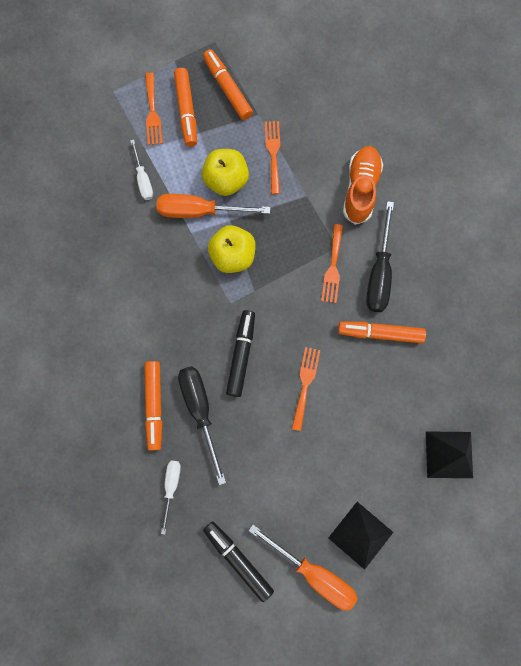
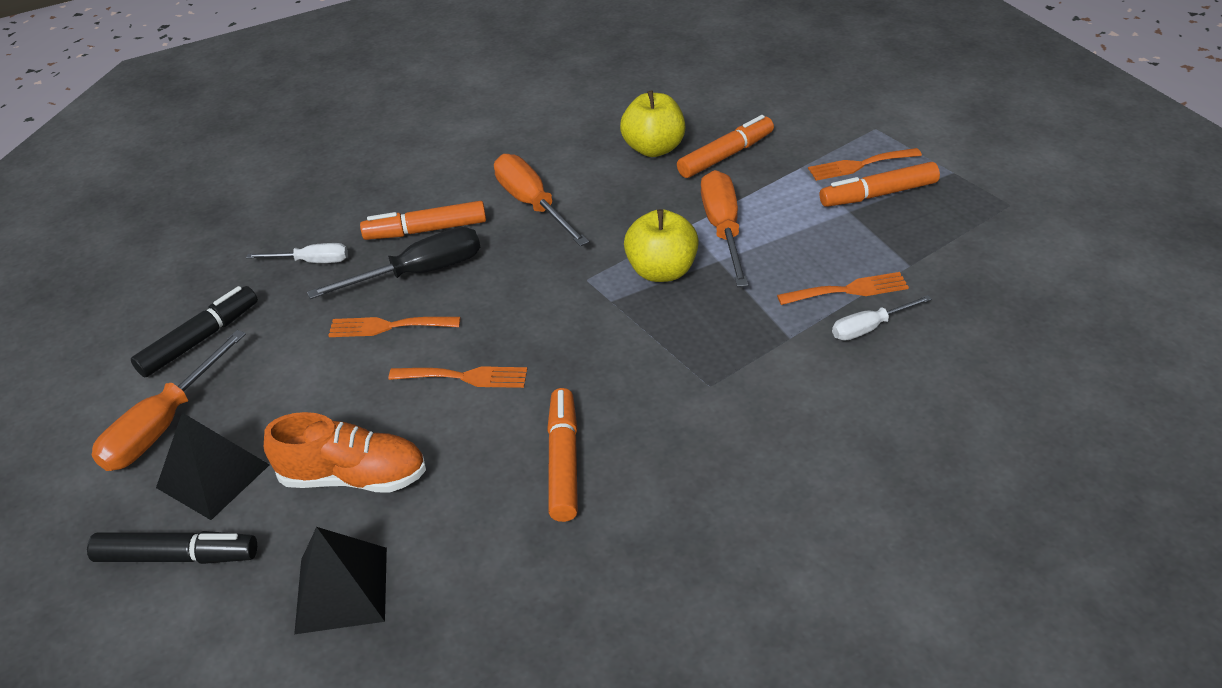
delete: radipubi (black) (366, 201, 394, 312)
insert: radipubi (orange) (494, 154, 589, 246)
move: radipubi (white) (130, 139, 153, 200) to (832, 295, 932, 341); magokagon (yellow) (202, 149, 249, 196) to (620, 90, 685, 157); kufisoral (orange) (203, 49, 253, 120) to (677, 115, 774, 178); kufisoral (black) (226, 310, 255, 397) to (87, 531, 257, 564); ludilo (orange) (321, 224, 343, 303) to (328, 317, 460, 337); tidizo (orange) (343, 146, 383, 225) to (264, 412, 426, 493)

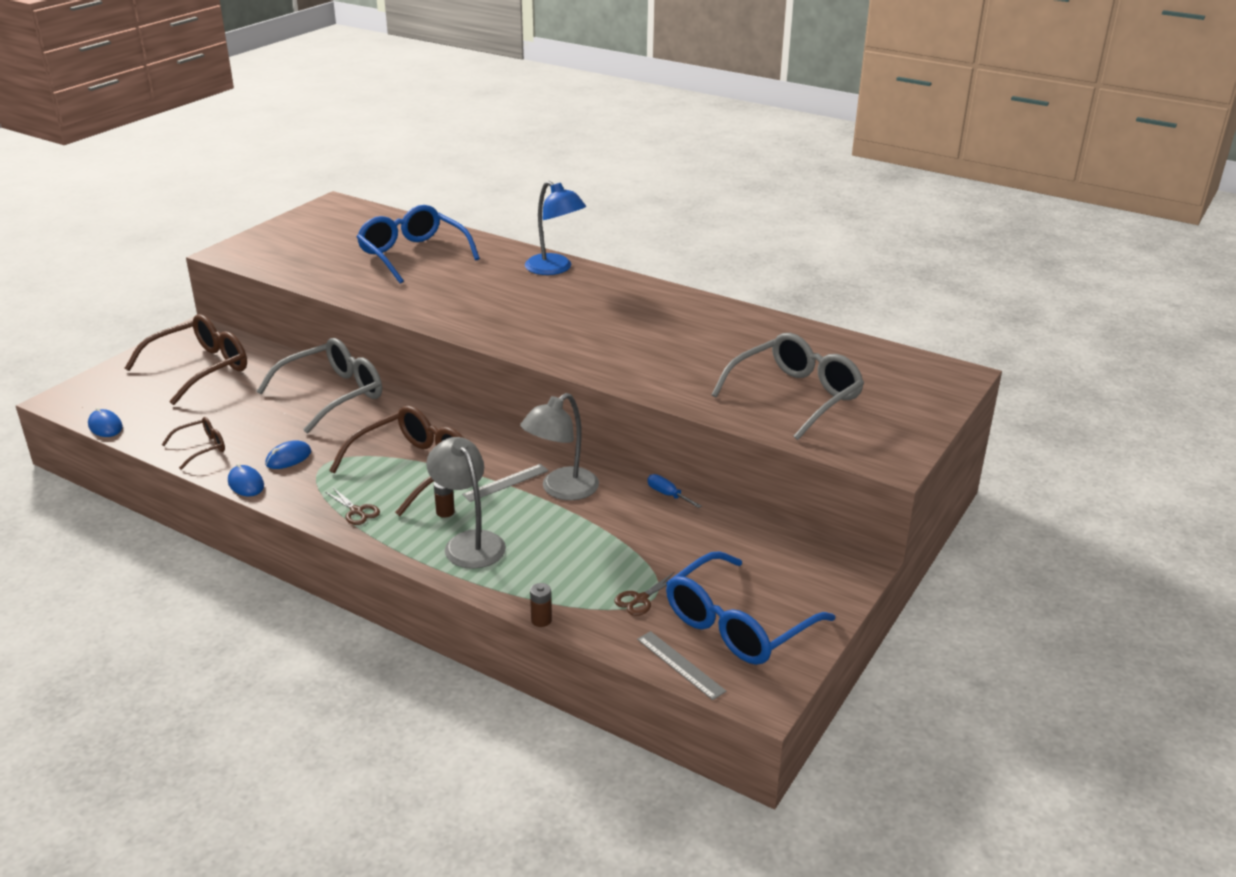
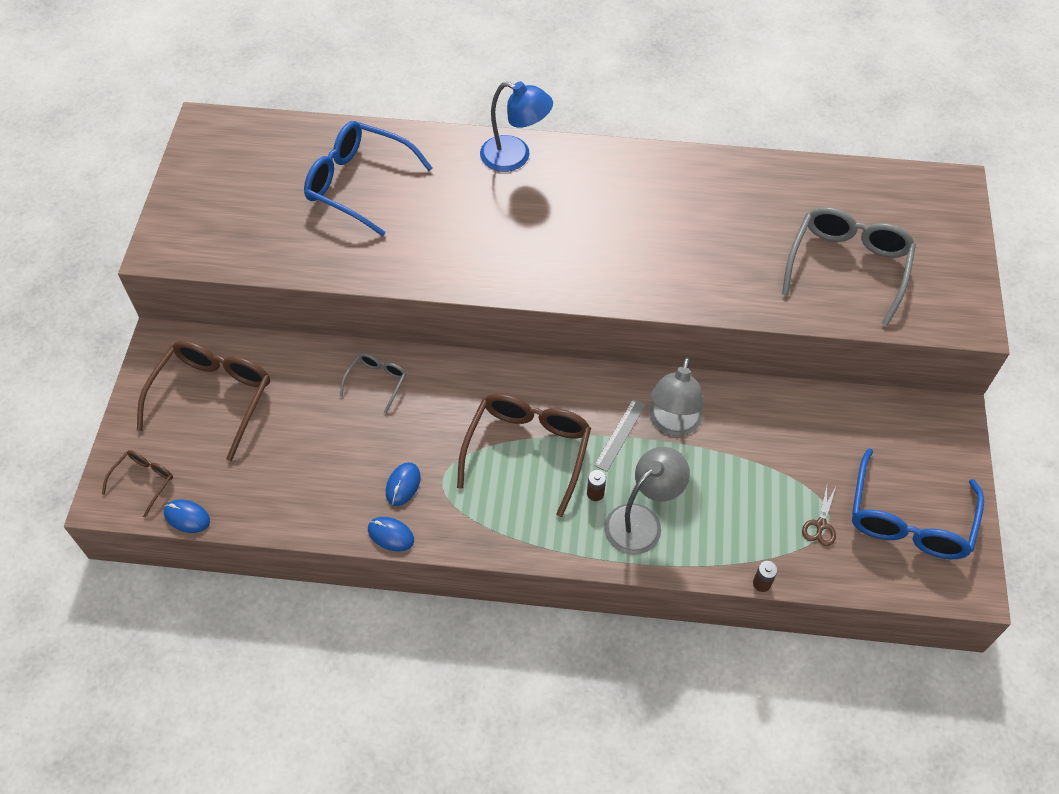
delete: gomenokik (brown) (325, 488, 380, 525); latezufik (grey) (637, 631, 726, 700); radipubi (blue) (648, 474, 702, 508)
move: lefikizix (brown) (162, 417, 225, 470) to (102, 450, 173, 518)
rotate: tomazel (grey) (426, 437, 506, 569) = (604, 447, 690, 555) 105 degrees clockwise
resize: lefikizix (grey) (256, 338, 382, 433) = (340, 353, 406, 414) x0.50

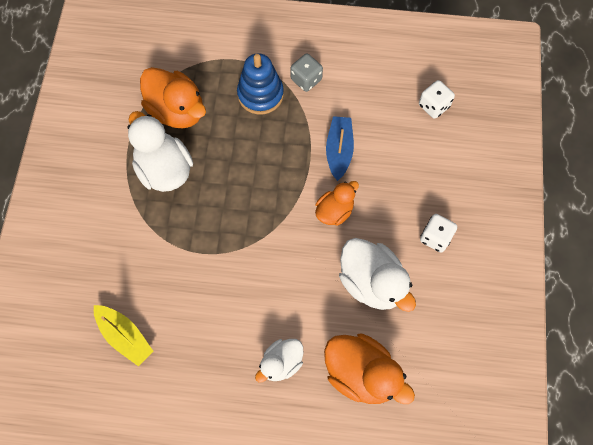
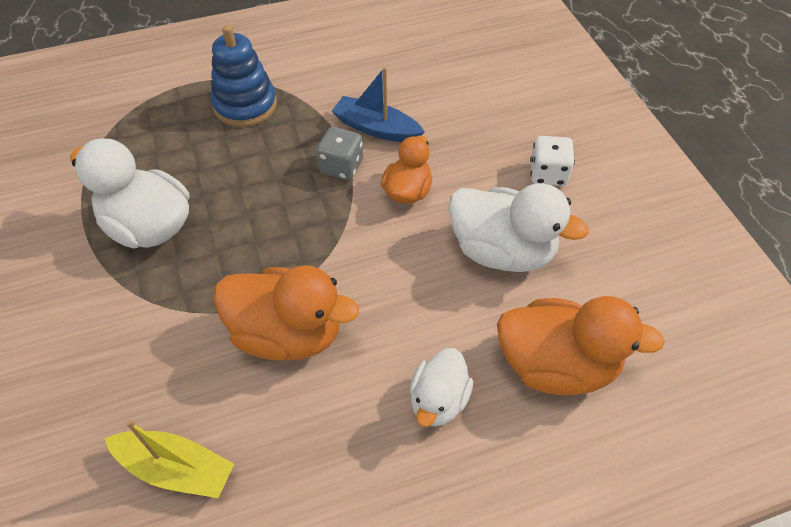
delete: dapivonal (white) (419, 80, 455, 119)
move: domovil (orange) (140, 67, 206, 129) to (213, 265, 359, 361); dapivonal (grey) (290, 54, 323, 92) to (316, 127, 363, 180)
rotate: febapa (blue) (326, 116, 354, 181) = (332, 67, 425, 142) 45 degrees counterclockwise

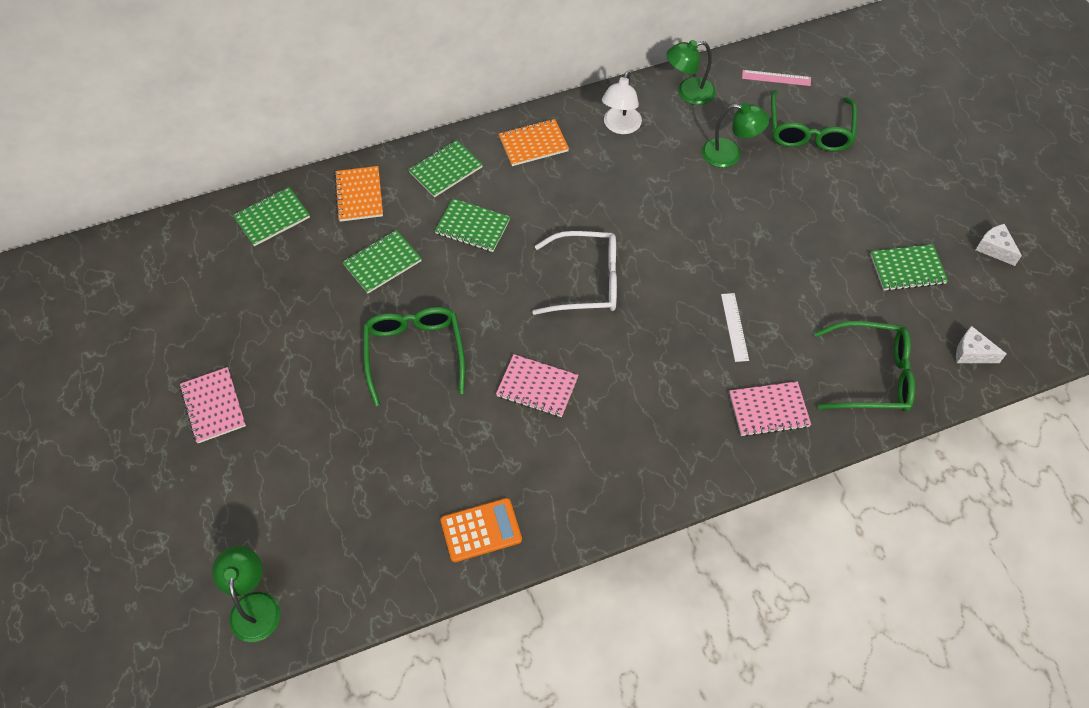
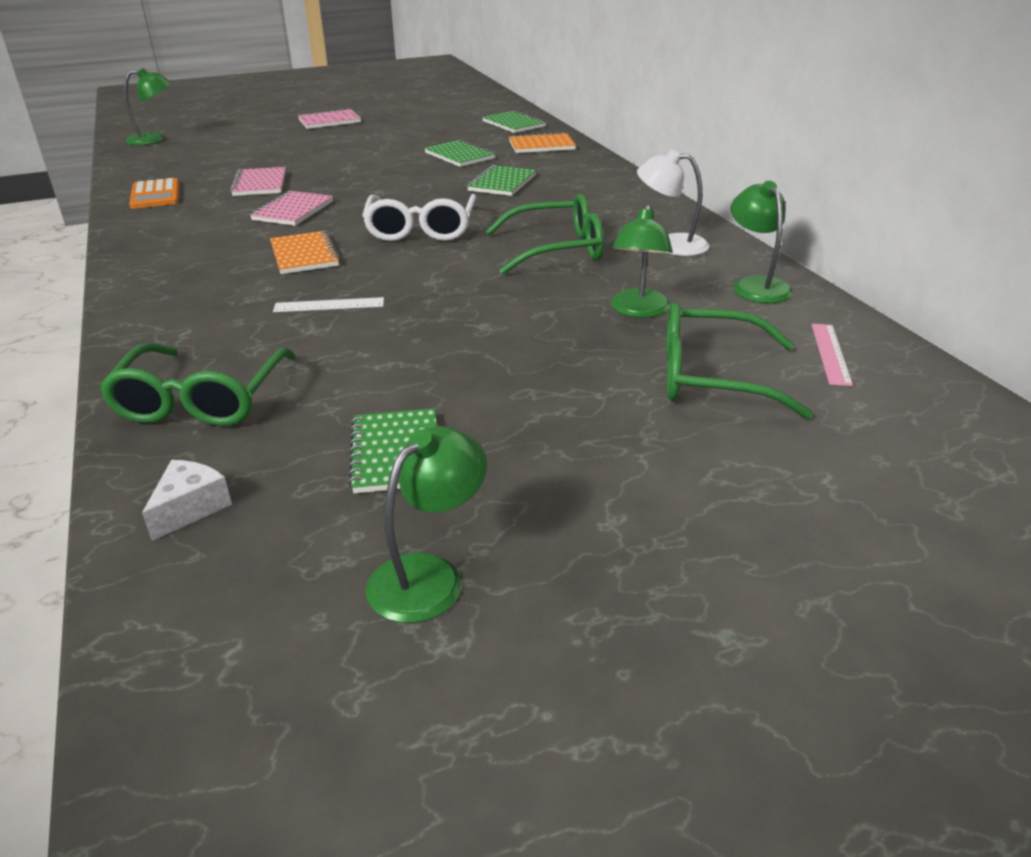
delete: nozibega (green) (408, 140, 483, 197)
move: lefikizix (green) (363, 307, 465, 406) to (485, 194, 604, 275); nozibega (orange) (499, 119, 569, 166) to (270, 231, 340, 274); nozibega (pink) (729, 381, 811, 436) to (230, 167, 286, 196)
replace: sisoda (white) (976, 224, 1022, 266) to tomazel (green) (365, 426, 487, 623)

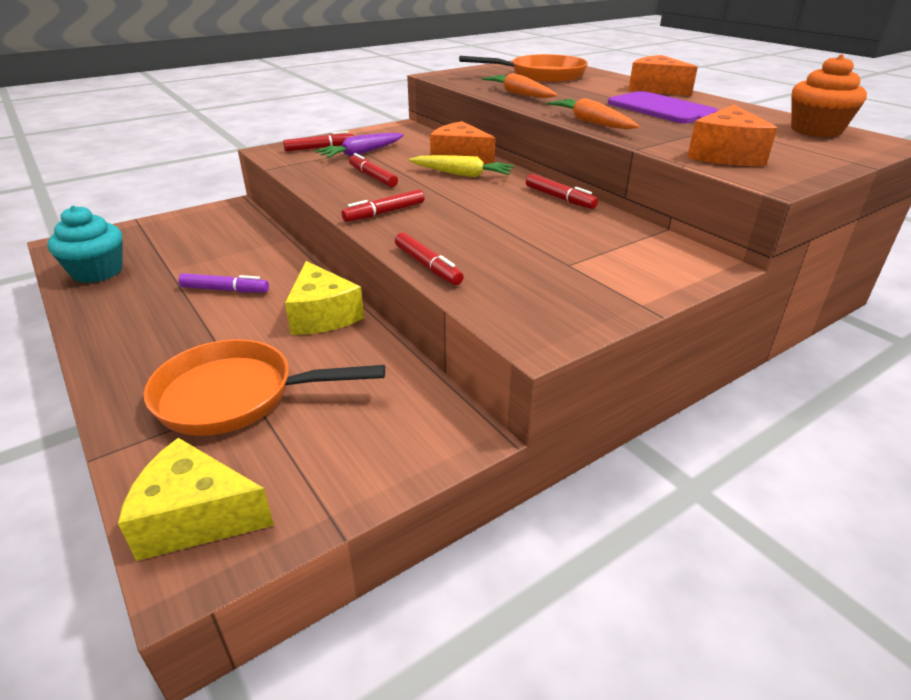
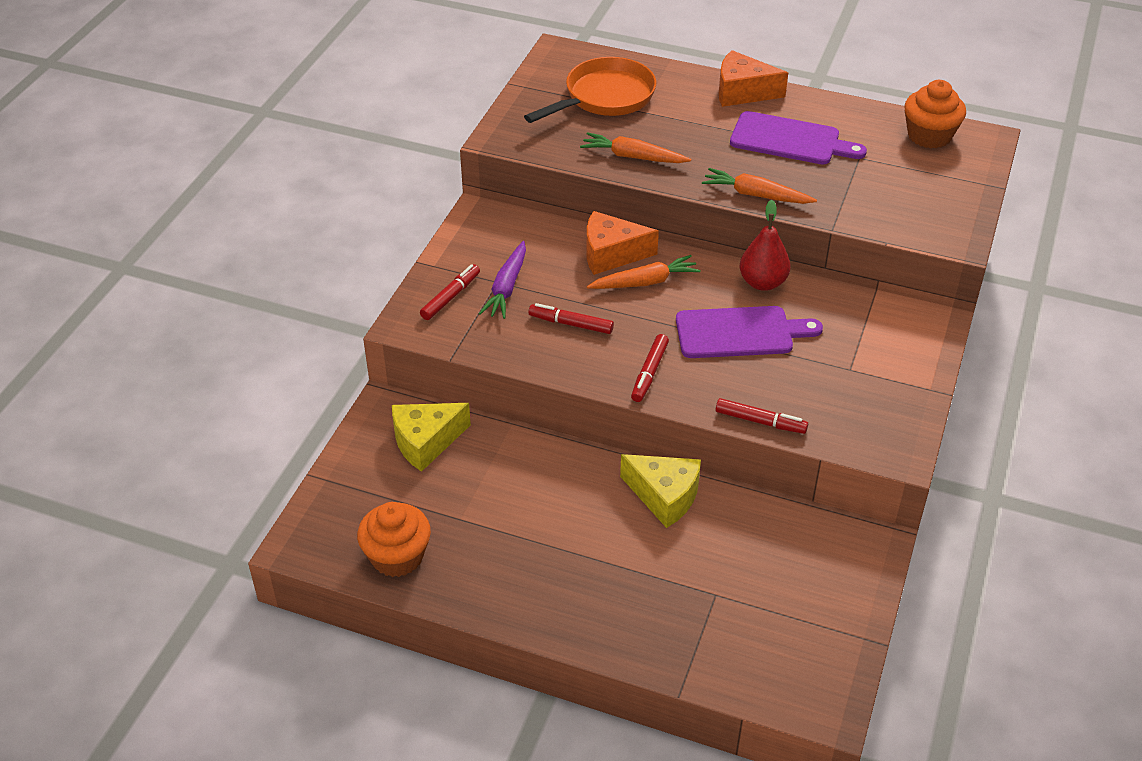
delete: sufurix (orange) (144, 339, 385, 436); kufisoral (purple) (178, 273, 269, 293); sisoda (orange) (687, 105, 777, 166)
insert: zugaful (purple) (676, 306, 823, 358)
move: sisoda (yellow) (118, 438, 274, 561) to (392, 403, 471, 472)
replace: kufisoral (red) (526, 174, 598, 209) to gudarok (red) (740, 200, 791, 291)
recolor: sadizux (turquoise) (47, 206, 123, 283) to sadizux (orange) (357, 502, 431, 577); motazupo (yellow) (408, 155, 514, 177) to motazupo (orange) (587, 255, 701, 289)

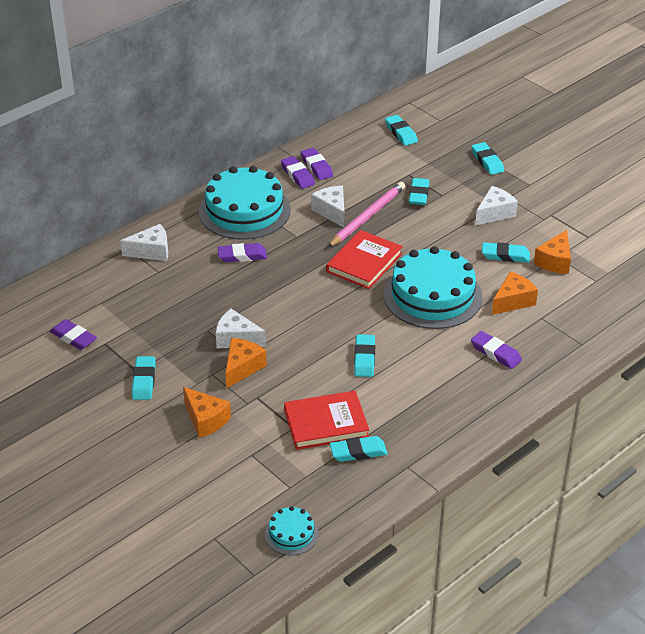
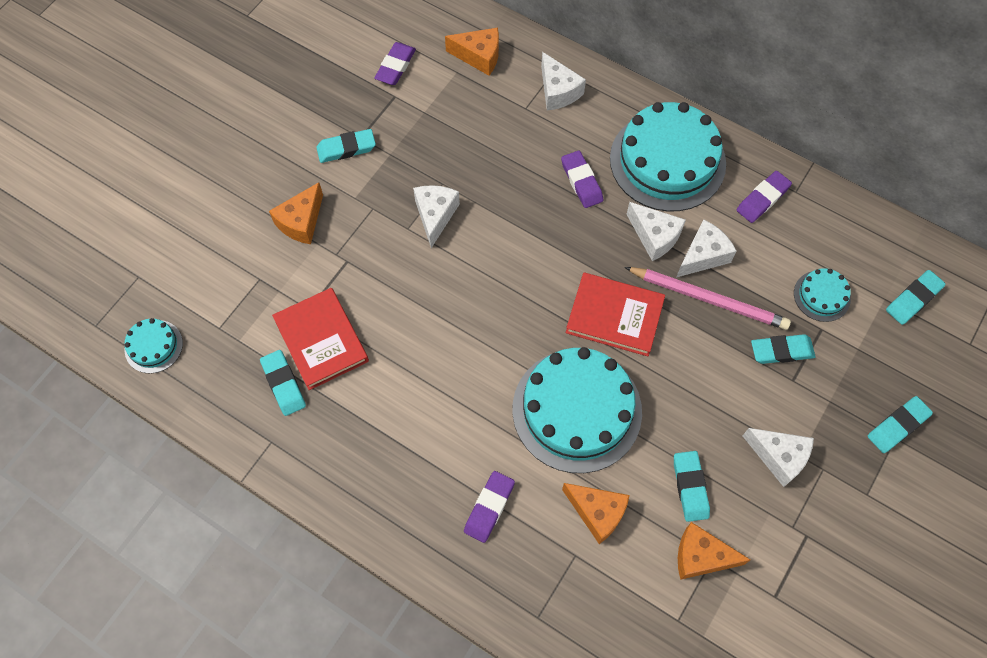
delete: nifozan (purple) (301, 148, 333, 180); nifozan (turquoise) (354, 334, 375, 377)
insert: sisoda (white) (626, 202, 686, 261); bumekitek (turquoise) (794, 268, 851, 322)
move: sisoda (orange) (226, 338, 267, 389) to (445, 28, 499, 76)

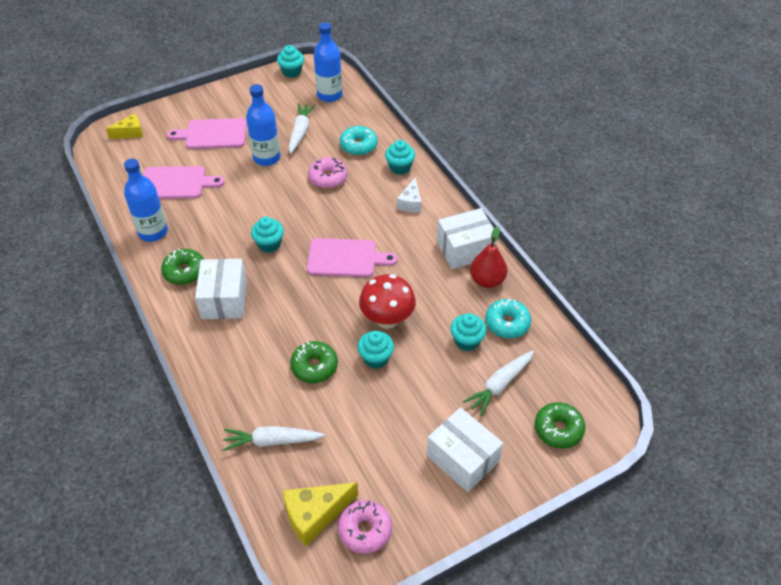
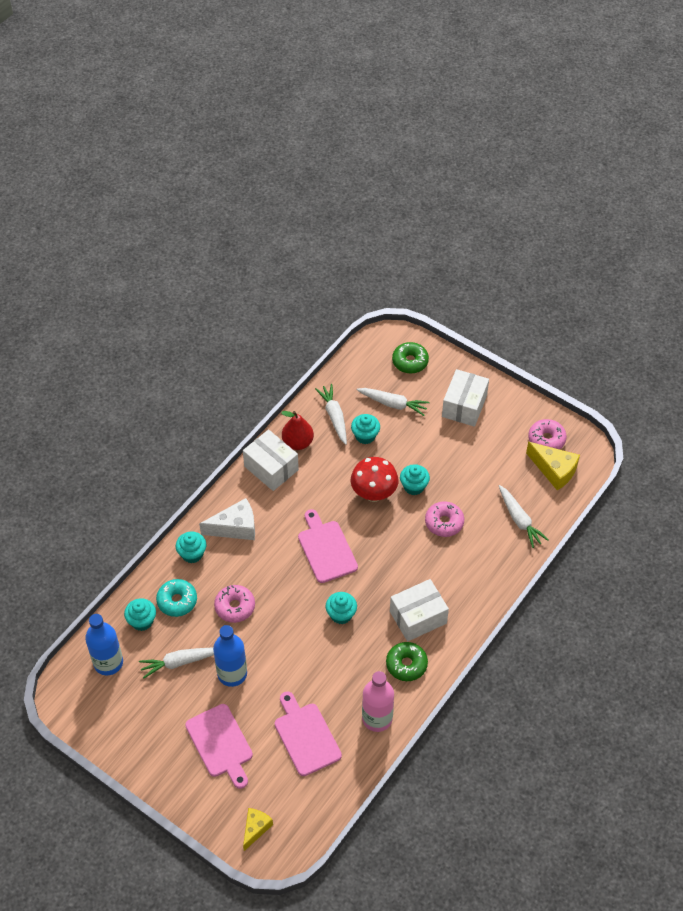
move: sadizux (turquoise) (277, 45, 304, 78) to (124, 598, 156, 631)
replace: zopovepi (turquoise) (485, 298, 531, 338) to motazupo (white) (315, 384, 347, 445)
recolor: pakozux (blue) (124, 159, 168, 242) to pakozux (pink) (362, 671, 394, 732); zopovepi (green) (290, 341, 338, 383) to zopovepi (pink) (425, 501, 464, 537)
rotate: sisoda (yellow) (106, 114, 143, 139) = (243, 808, 273, 851) 75 degrees clockwise
resize: sisoda (white) (397, 178, 422, 212) = (199, 498, 255, 540) x1.56

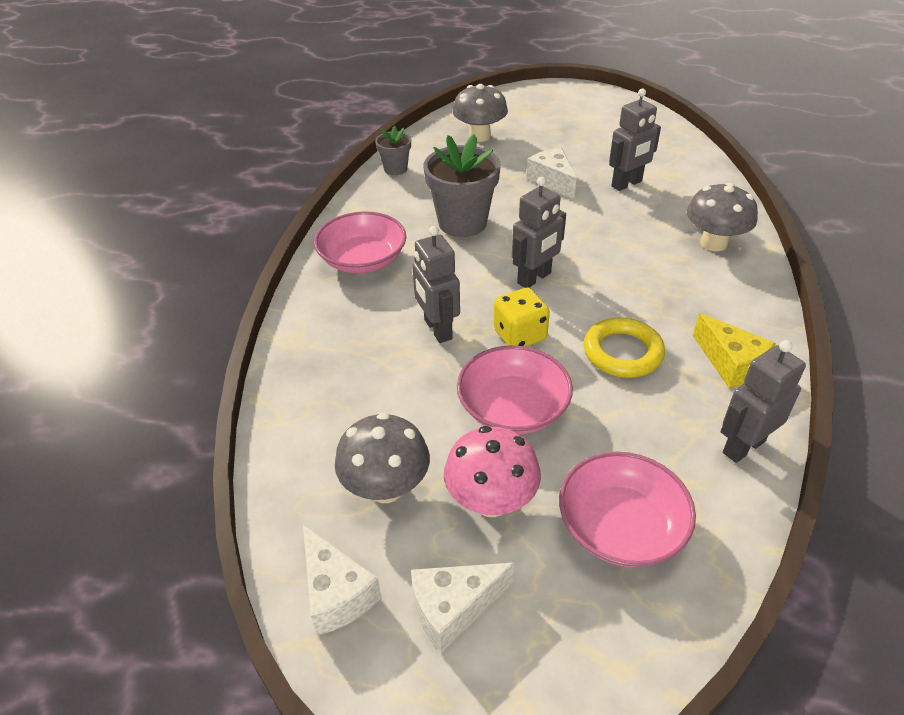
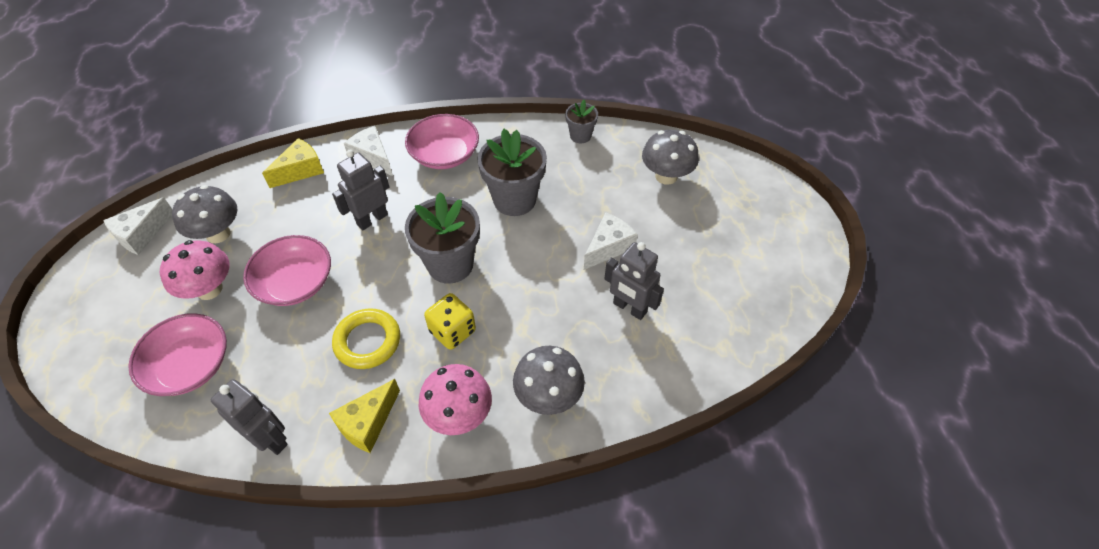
insert: sisoda (yellow) (262, 138, 324, 188); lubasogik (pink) (419, 364, 492, 435)
move: sisoda (white) (411, 562, 515, 653) to (344, 126, 393, 176); dapivonal (yellow) (493, 288, 550, 347) to (424, 293, 476, 350)
replace: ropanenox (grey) (512, 177, 566, 288) to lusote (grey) (405, 192, 480, 284)

